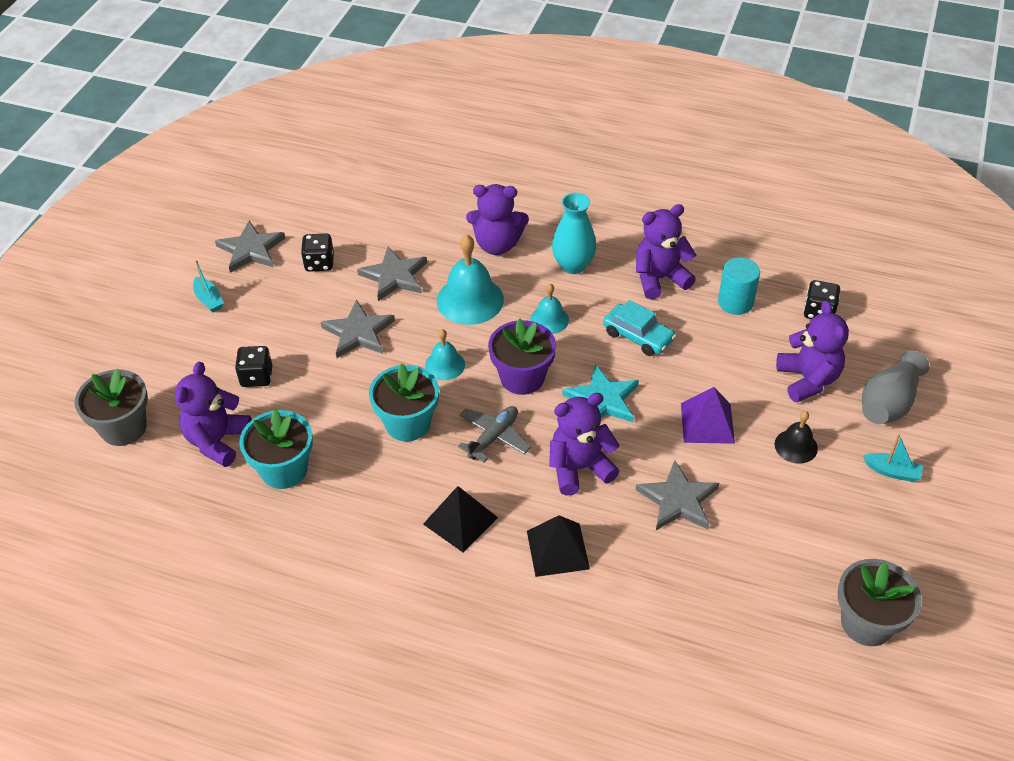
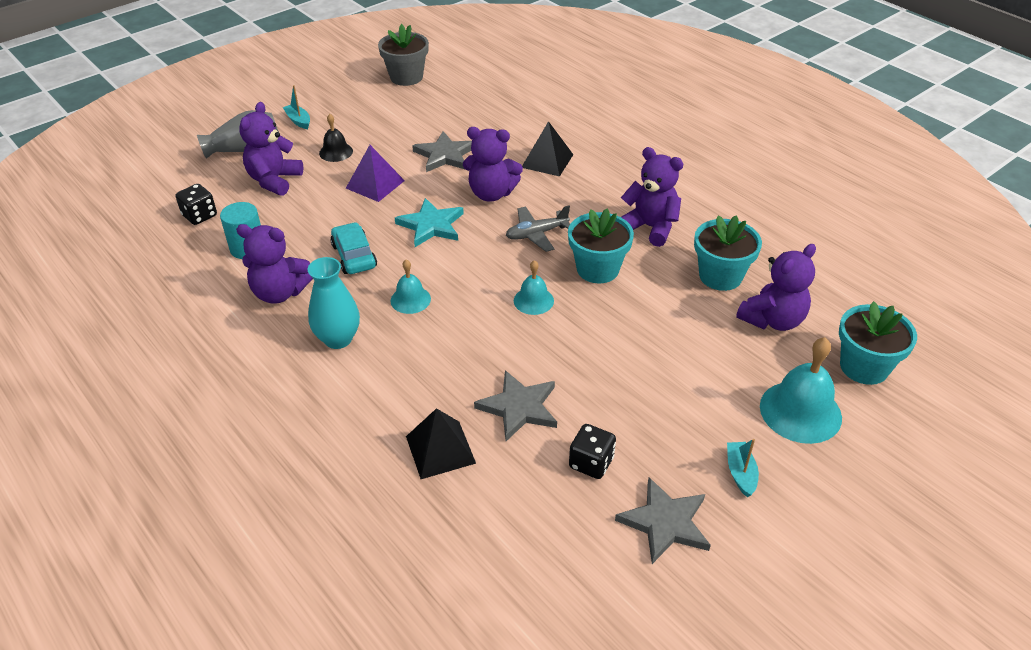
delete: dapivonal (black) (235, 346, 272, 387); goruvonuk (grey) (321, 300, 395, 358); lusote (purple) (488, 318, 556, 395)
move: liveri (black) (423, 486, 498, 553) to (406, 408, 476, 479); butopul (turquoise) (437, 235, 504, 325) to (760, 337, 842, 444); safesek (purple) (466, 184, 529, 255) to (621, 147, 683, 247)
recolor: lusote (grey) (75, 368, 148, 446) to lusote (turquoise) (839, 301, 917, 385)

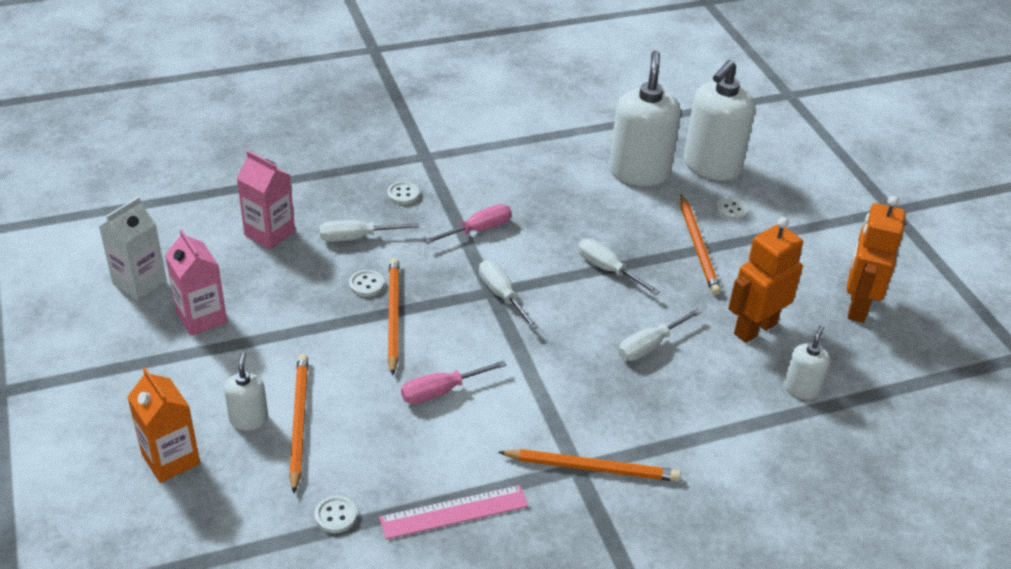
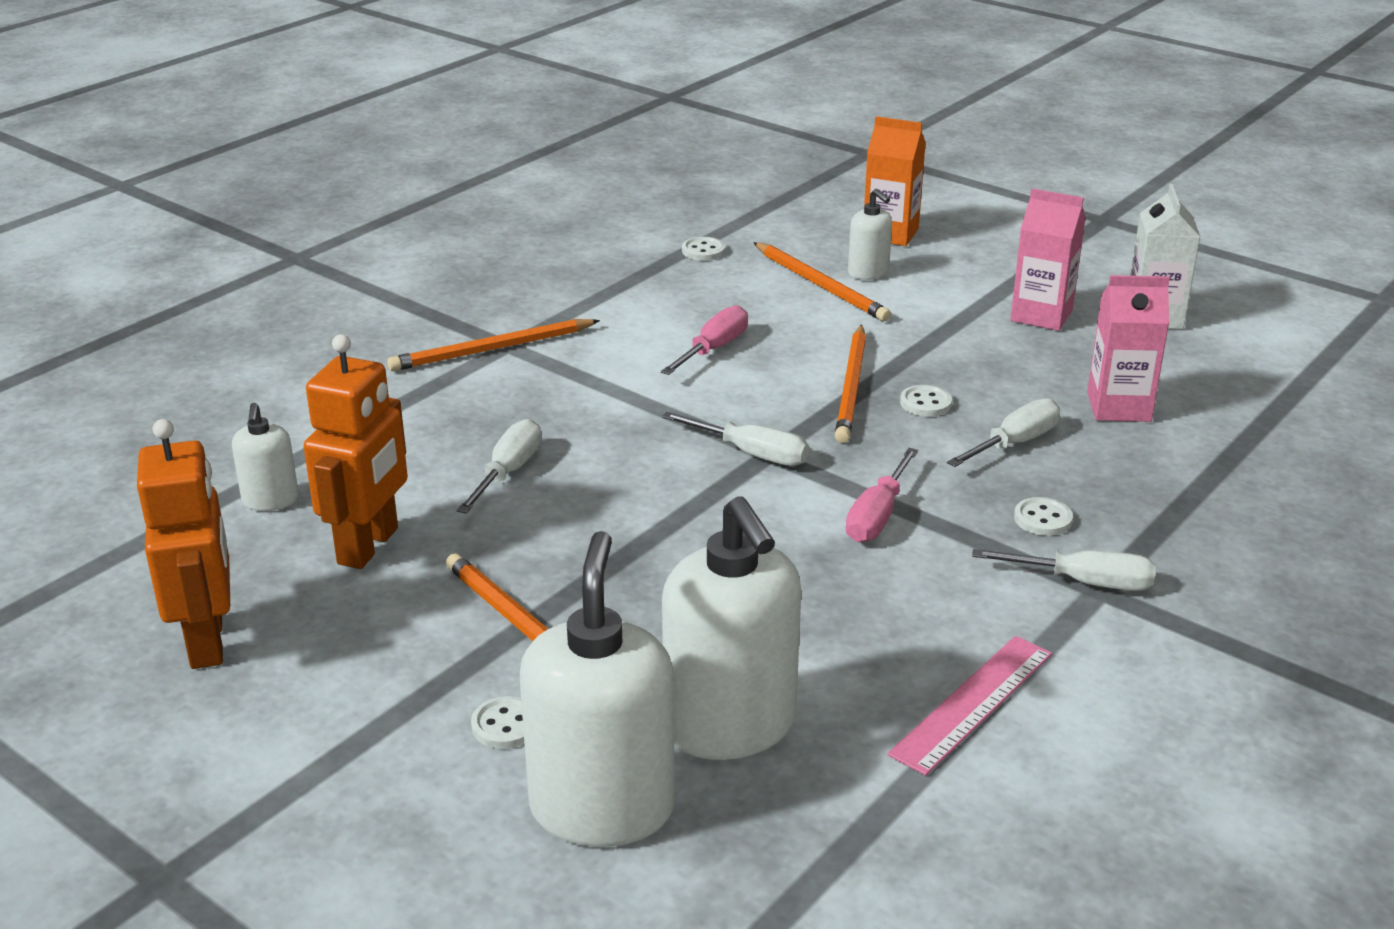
move: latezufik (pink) (379, 485, 528, 539) to (887, 636, 1052, 776); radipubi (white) (578, 239, 660, 295) to (972, 549, 1156, 591)
rotate: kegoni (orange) (388, 258, 399, 375) = (835, 325, 866, 443) 45 degrees clockwise

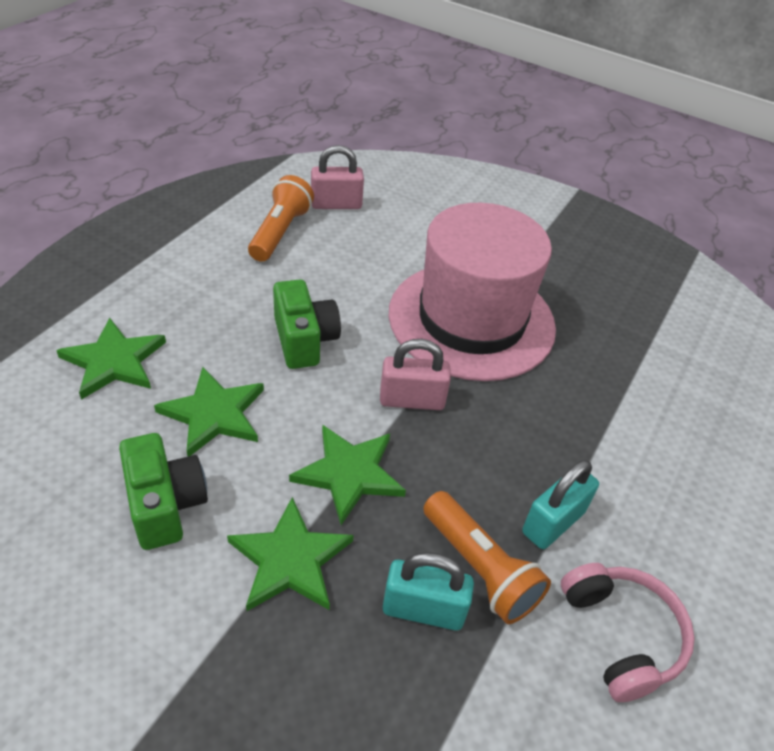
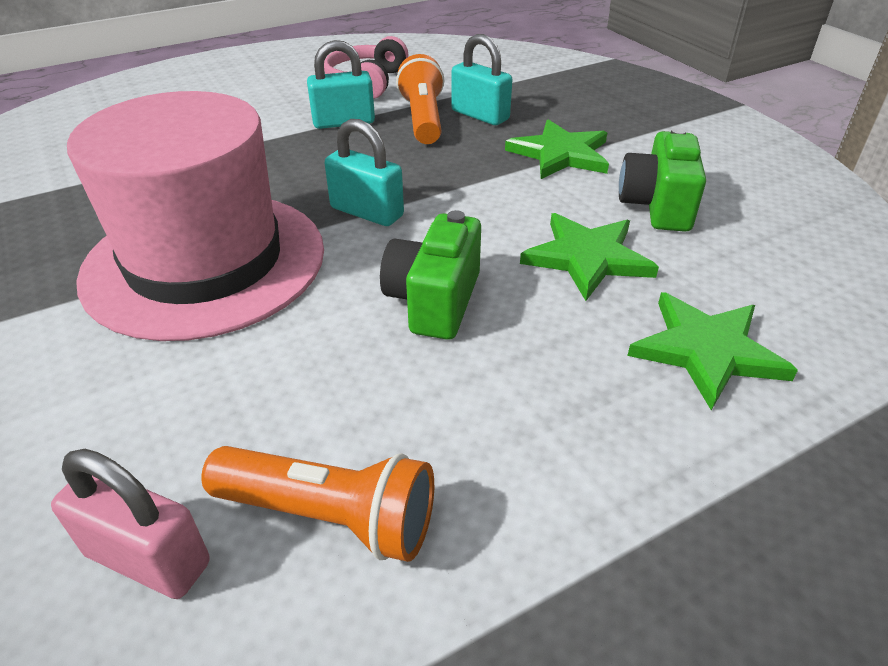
delete: goruvonuk (green) (289, 425, 406, 525)
recolor: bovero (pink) (380, 339, 451, 410) to bovero (turquoise) (325, 119, 404, 226)
rotate: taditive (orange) (248, 175, 314, 262) = (201, 446, 434, 562) 120 degrees counterclockwise

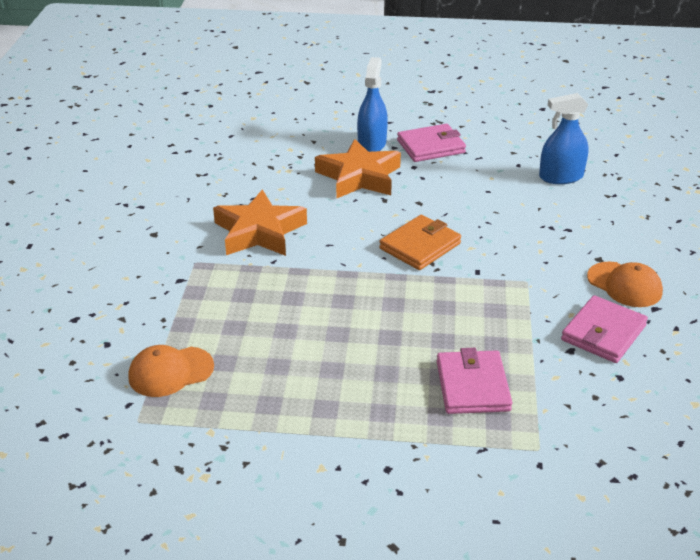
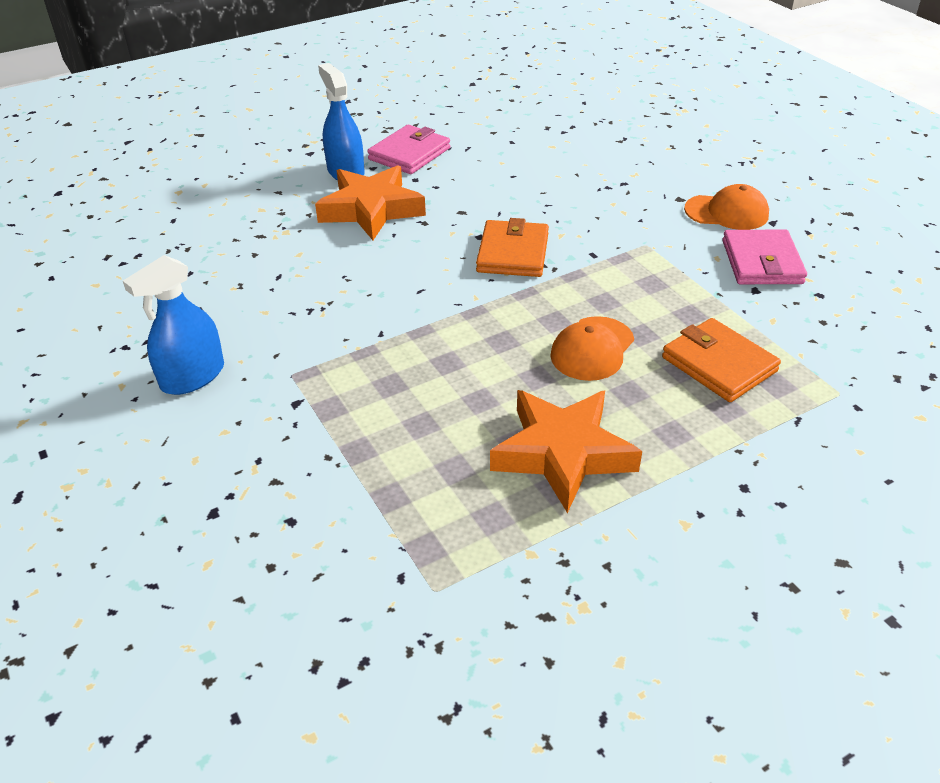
move: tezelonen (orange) (128, 345, 214, 397) to (550, 316, 634, 381); goruvonuk (orange) (213, 190, 307, 256) to (490, 390, 642, 513); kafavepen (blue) (539, 93, 589, 184) to (123, 255, 224, 395)
recolor: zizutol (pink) (437, 348, 512, 414) to zizutol (orange) (662, 318, 781, 402)

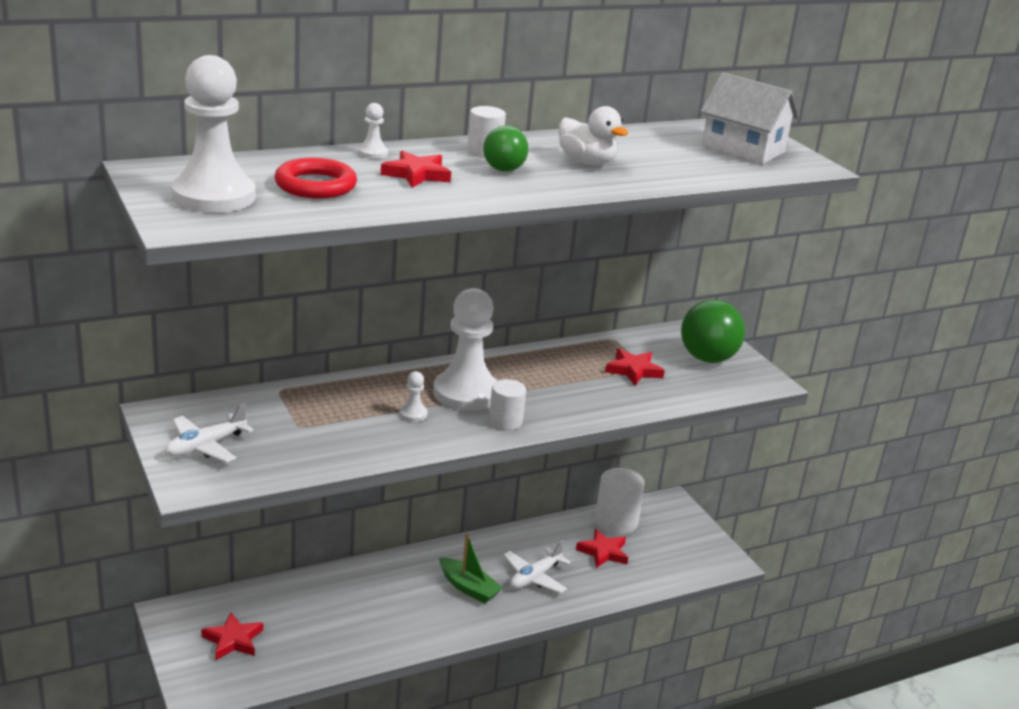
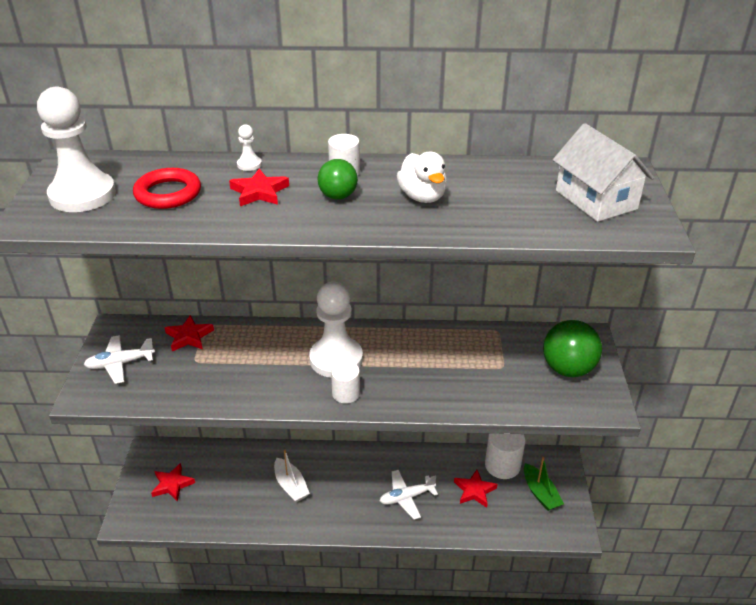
delete: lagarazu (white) (400, 371, 428, 422)
insert: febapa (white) (274, 450, 310, 502)
move: febapa (green) (439, 534, 503, 603) to (524, 457, 564, 511); goruvonuk (red) (605, 349, 665, 385) to (165, 315, 214, 351)

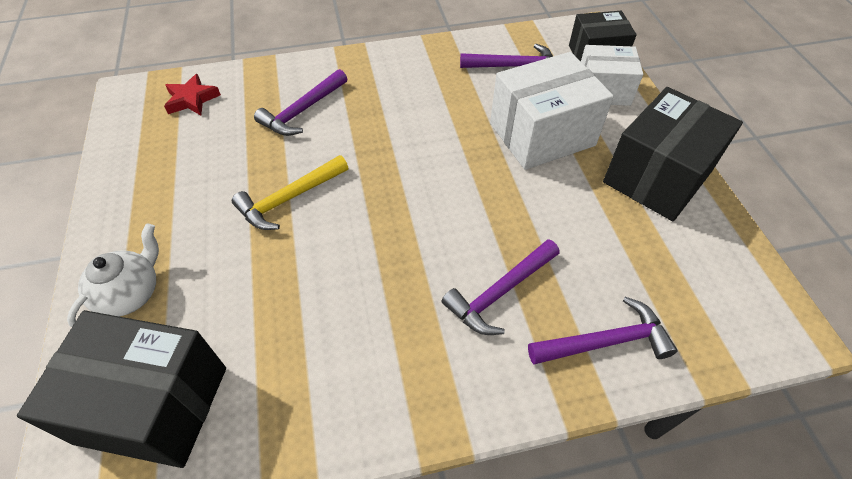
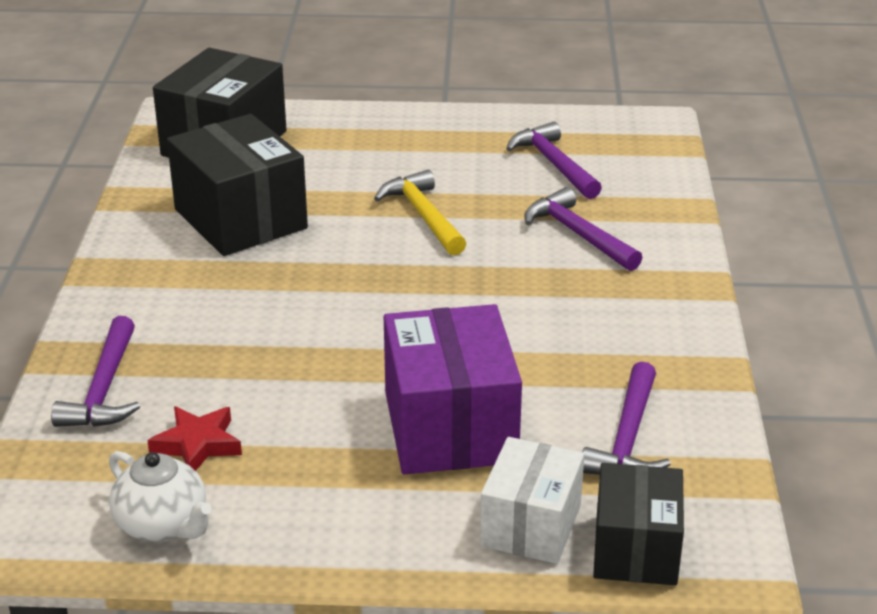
move: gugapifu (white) (67, 223, 159, 327) to (109, 451, 212, 542); goruvonuk (red) (164, 74, 221, 115) to (147, 406, 242, 471); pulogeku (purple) (441, 239, 560, 335) to (506, 122, 602, 199); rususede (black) (603, 87, 743, 221) to (167, 114, 308, 256)
recolor: rususede (white) (490, 52, 614, 170) to rususede (purple) (384, 304, 522, 474)

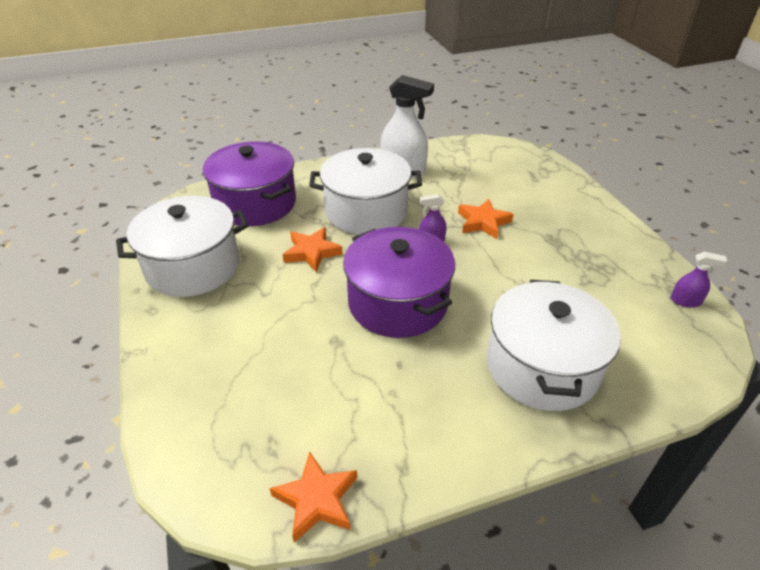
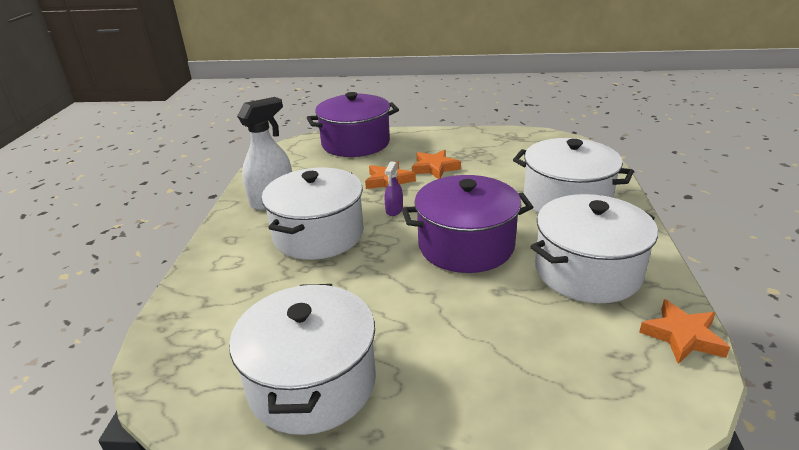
delete: kafavepen (purple) (671, 252, 727, 307)
insert: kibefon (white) (531, 194, 658, 303)
move: kibefon (purple) (203, 141, 296, 226) to (307, 92, 399, 157); goruvonuk (orange) (283, 227, 343, 272) to (412, 150, 461, 179)

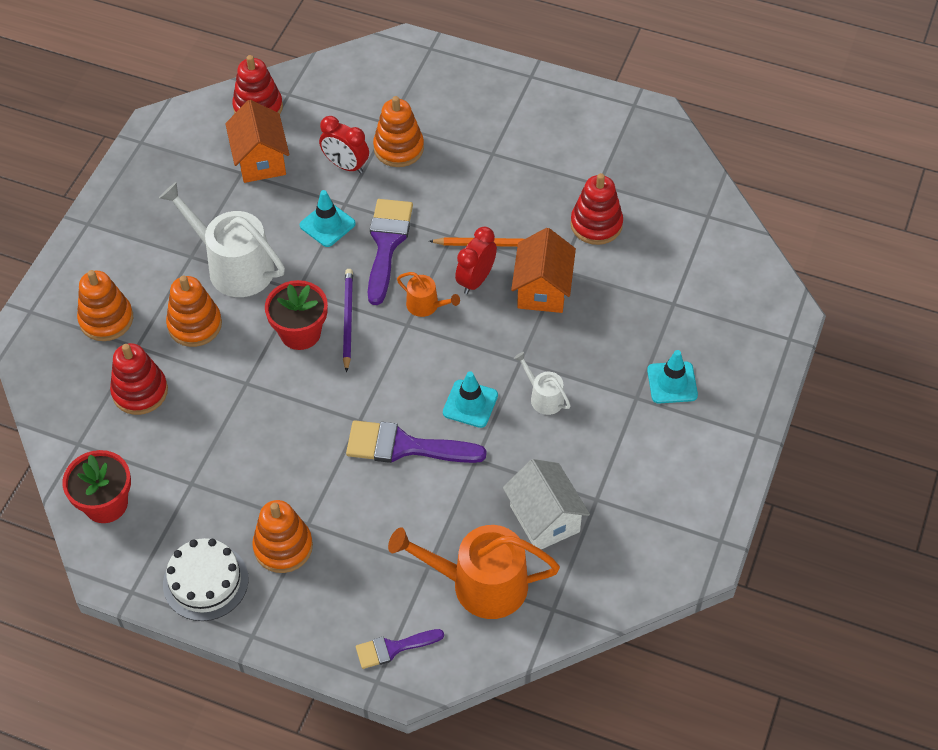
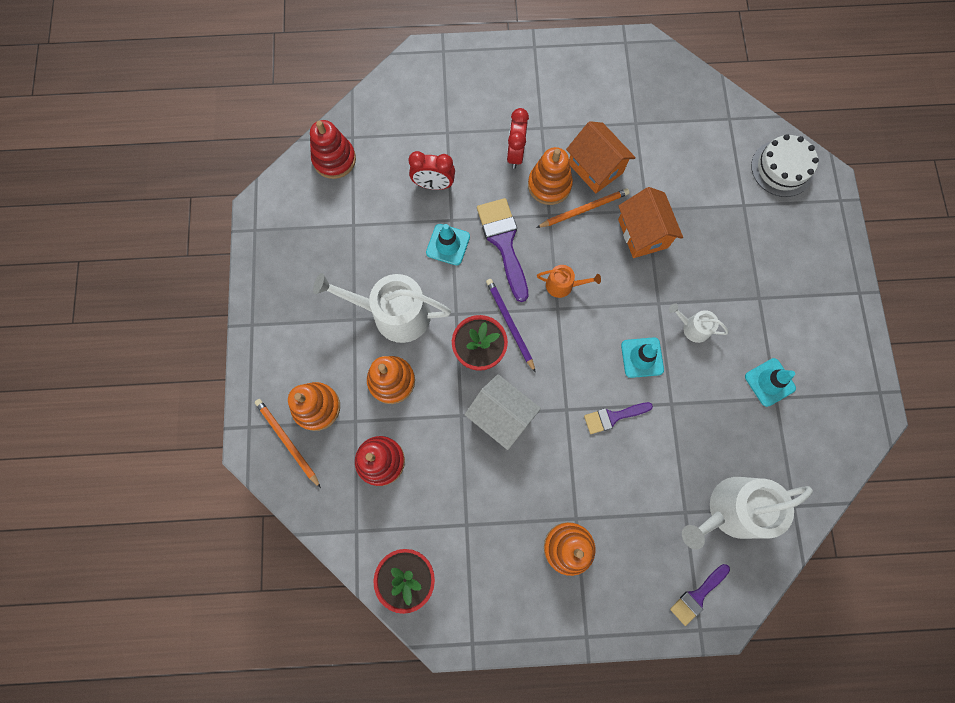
delete: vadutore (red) (571, 173, 623, 245)
insert: kegoni (orange) (255, 399, 321, 488)
move: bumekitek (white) (163, 538, 249, 621) to (751, 134, 819, 197); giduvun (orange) (225, 100, 289, 183) to (566, 121, 636, 193); vadutore (orange) (373, 96, 424, 167) to (528, 147, 573, 205); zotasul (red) (455, 227, 497, 294) to (507, 108, 529, 169); giduvun (white) (503, 459, 590, 549) to (465, 374, 541, 450); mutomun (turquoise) (647, 350, 698, 403) to (745, 358, 796, 407)
recolor: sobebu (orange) (388, 525, 560, 619) to sobebu (white) (682, 477, 813, 550)
resize: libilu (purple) (346, 420, 487, 463) = (584, 402, 653, 434) x0.59

